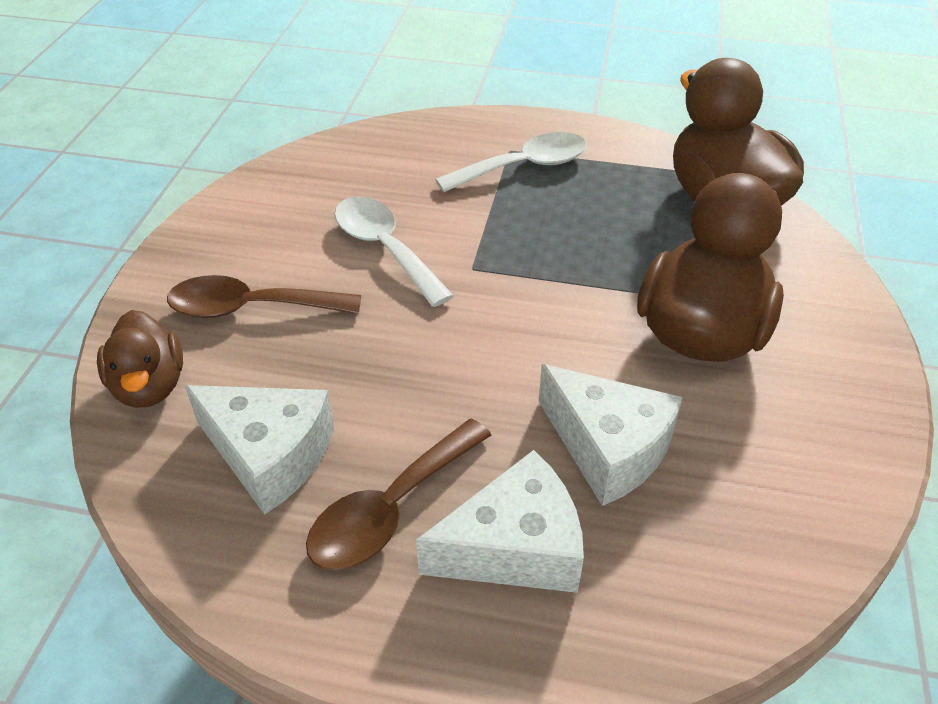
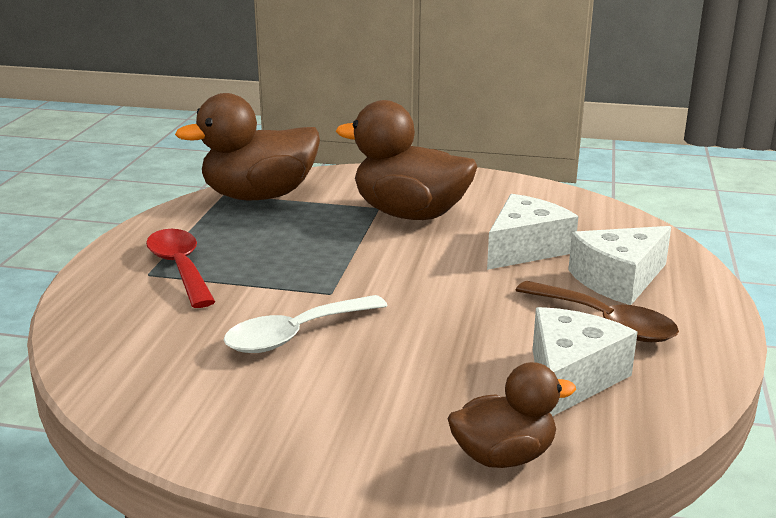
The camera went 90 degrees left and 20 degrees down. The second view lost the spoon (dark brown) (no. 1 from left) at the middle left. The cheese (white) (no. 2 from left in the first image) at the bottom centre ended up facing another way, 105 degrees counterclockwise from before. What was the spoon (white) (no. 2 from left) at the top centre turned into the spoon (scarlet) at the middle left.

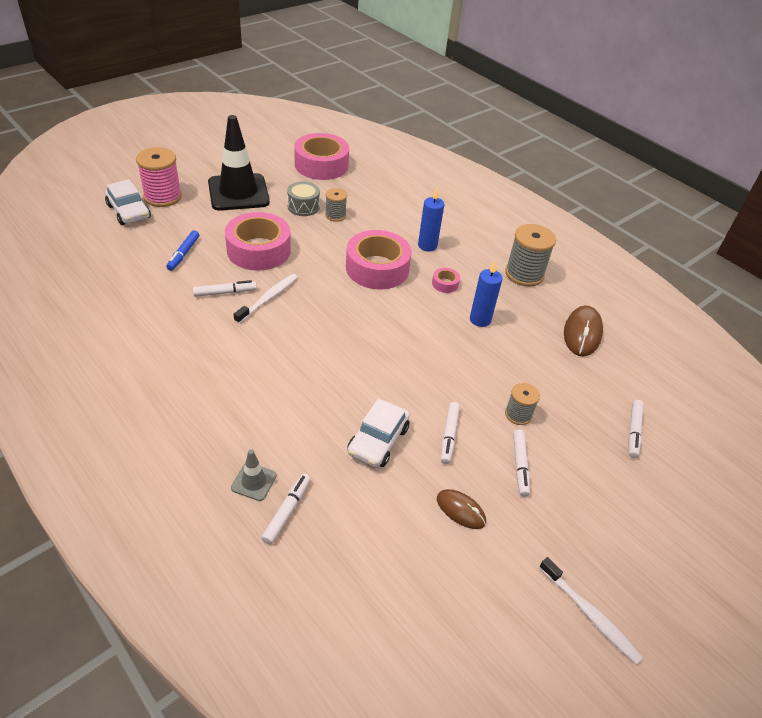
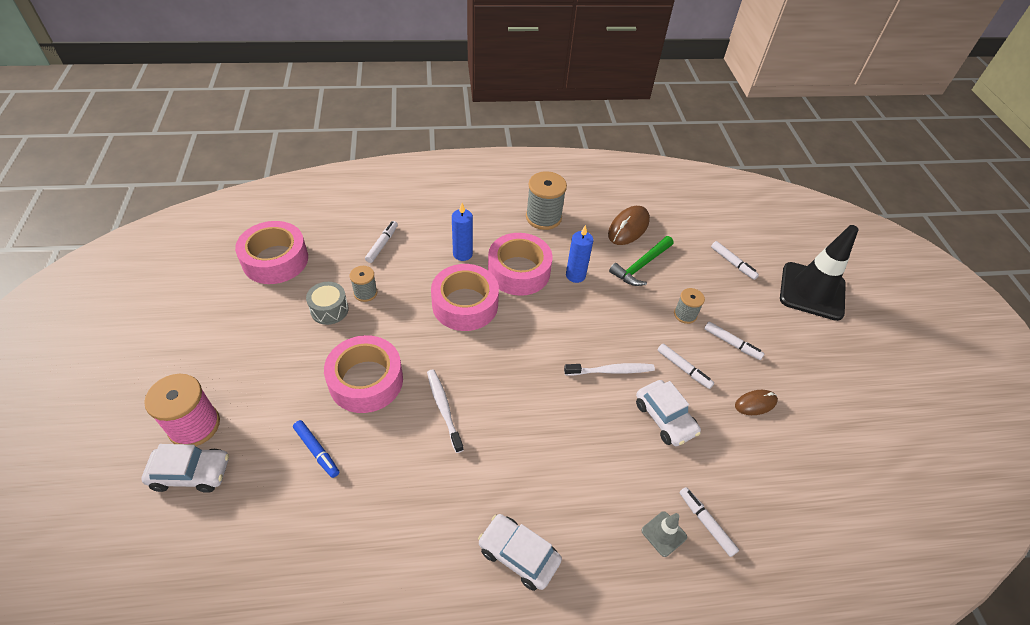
The camera went 55 degrees left and 5 degrees up. The felt pen (white) (no. 1 from left) ended up elsewhere, having gone from the middle left to the centre. The safety cone (ebony) ended up elsewhere, having gone from the top left to the middle right. The size of the roll of tape (pink) (no. 4 from left) at the centre changed by a factor of 2.40. The dental brush (white) (no. 2 from left) ended up elsewhere, having gone from the bottom right to the centre. The PC mouse (dark brown) (no. 2 from left in the first image) at the middle right ended up facing another way, 75 degrees clockwise from before. The second view gained the toy car (white) (no. 2 from left) at the bottom centre. The second view gained the claw hammer (leaf-green) at the centre.

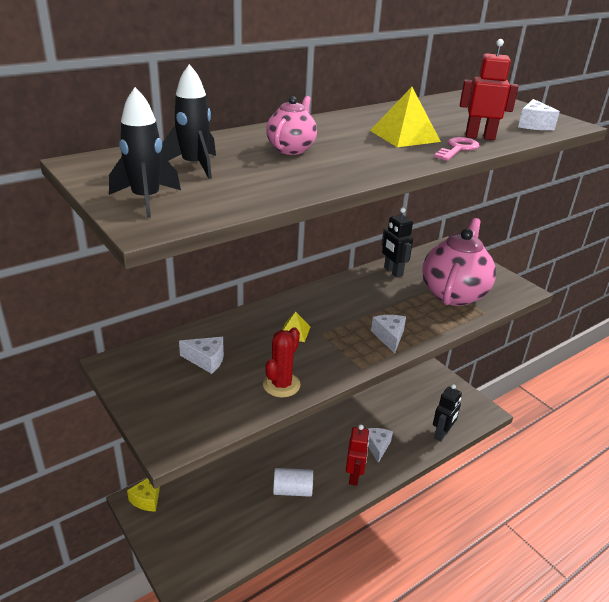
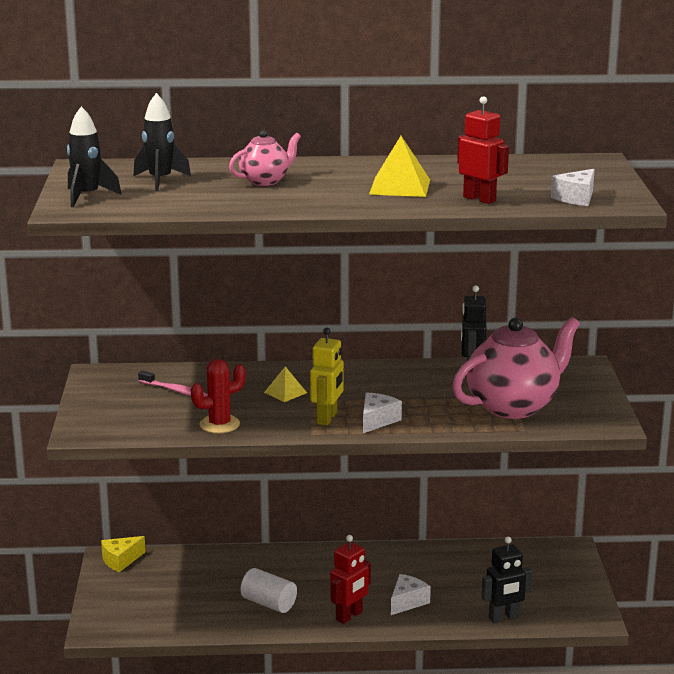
The camera went 35 degrees right and 10 degrees down. Where the cheese (white) (no. 1 from left) stood at the middle left, the dental brush (pink) came to stand at the middle left. The second view lost the door key (pink) at the top right. The second view gained the robot figure (yellow) at the centre.

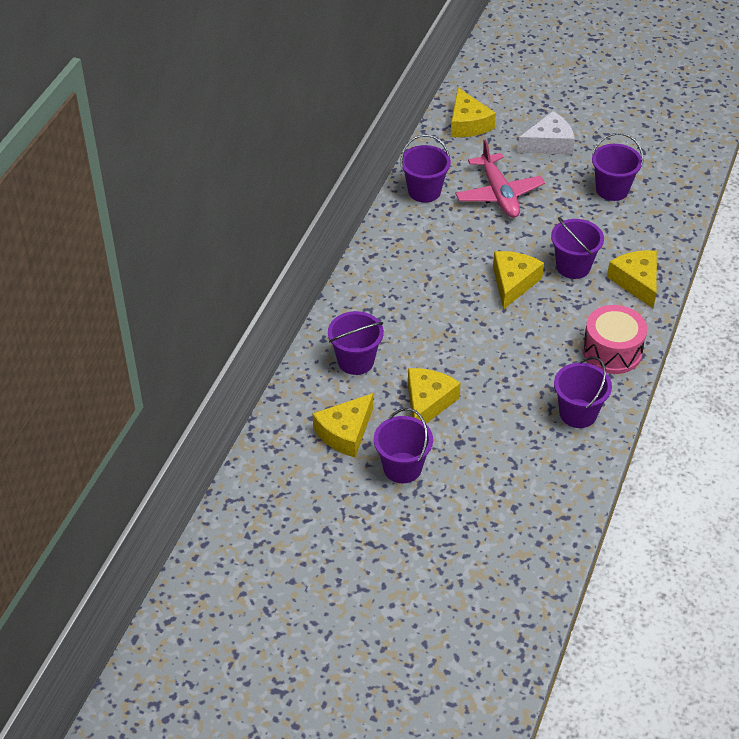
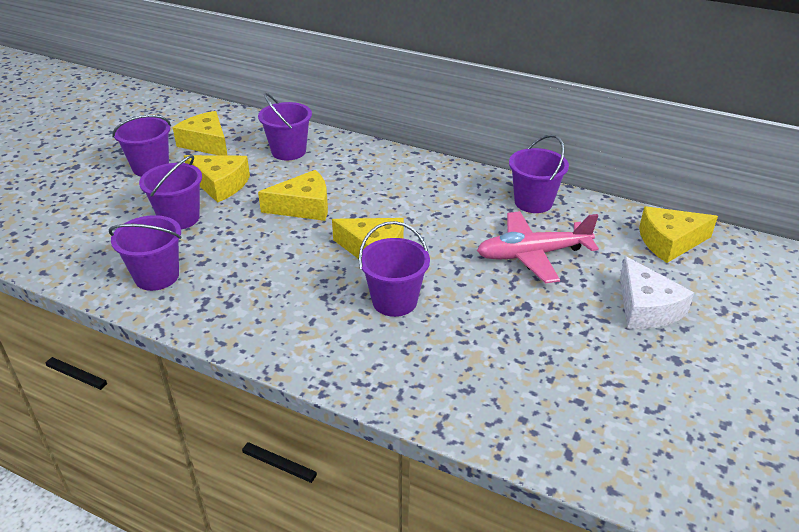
The camera went 95 degrees right and 10 degrees down. The second view lost the drum (pink) at the middle right. The bucket (purple) (no. 6 from left in the first image) ended up elsewhere, having gone from the top right to the middle left. The cheese (yellow) (no. 5 from left in the first image) ended up elsewhere, having gone from the middle right to the centre.

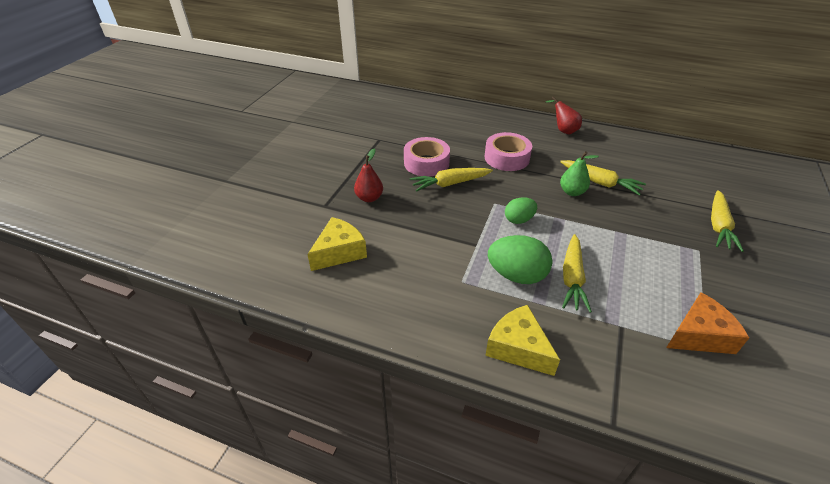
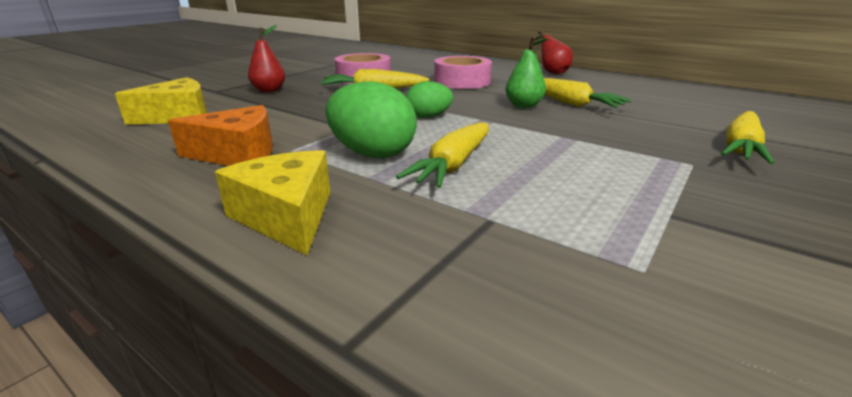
The camera went 15 degrees right and 15 degrees down. The cheese (orange-coloured) ended up elsewhere, having gone from the bottom right to the middle left.

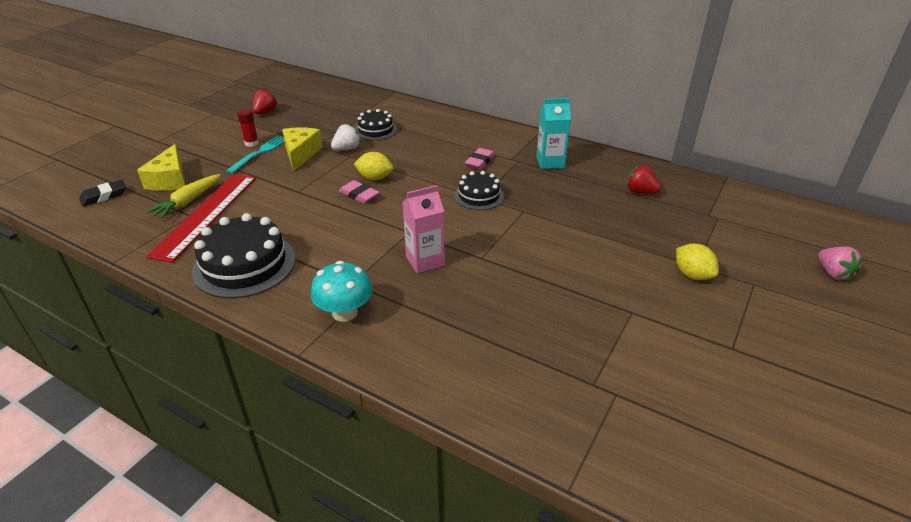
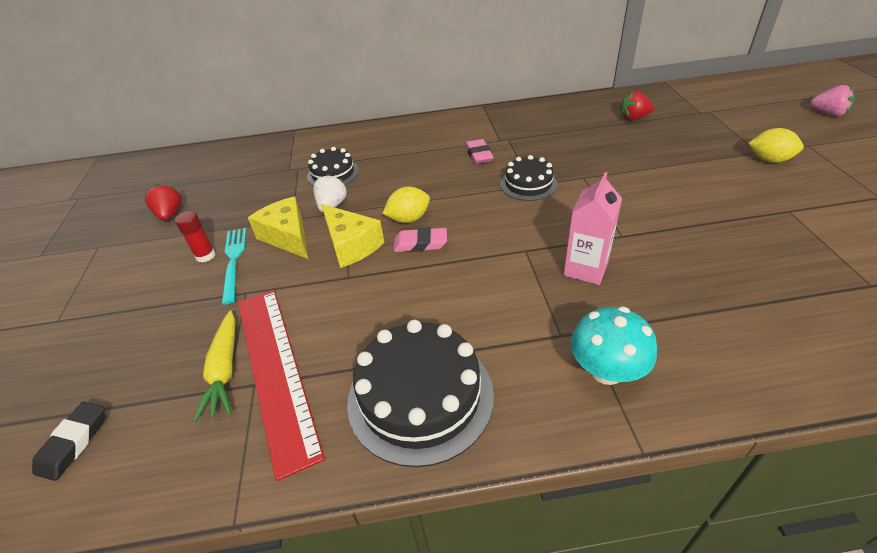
The camera went 35 degrees left and 5 degrees up. The cheese (yellow) (no. 1 from left in the first image) ended up elsewhere, having gone from the top left to the centre. The second view lost the juice carton (turquoise) at the top centre.

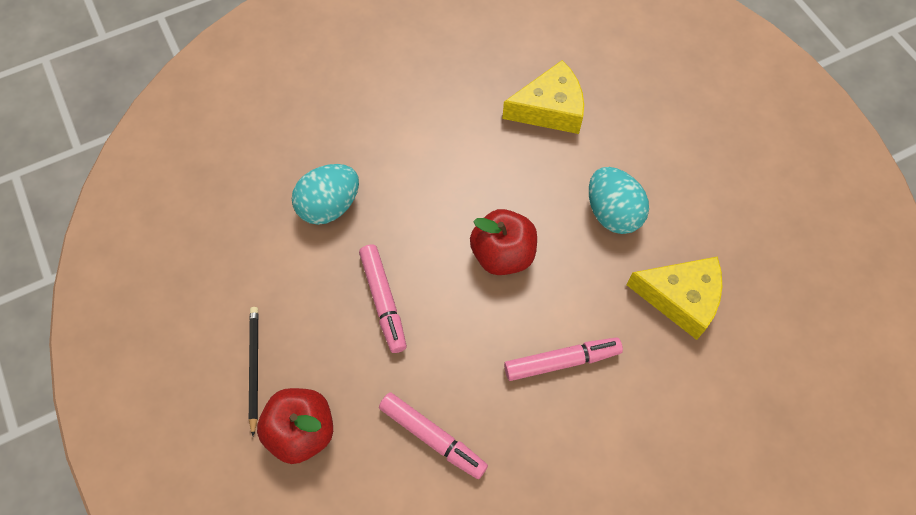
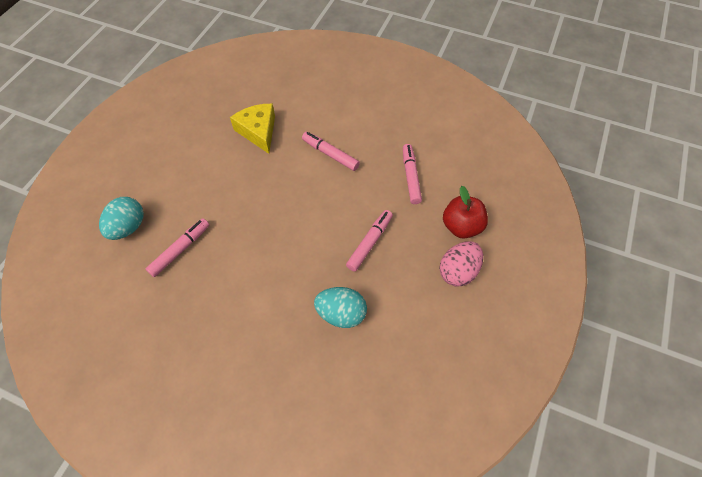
The camera went 130 degrees left and 5 degrees down. Where the pencil (ebony) stood at the bottom left, the egg (pink) came to stand at the centre. The second view lost the apple fruit (scarlet) (no. 2 from left) at the centre. Where the cheese (yellow) (no. 1 from left) stood at the top centre, the felt pen (pink) (no. 1 from left) came to stand at the middle left. The egg (turquoise) (no. 2 from left in the first image) ended up elsewhere, having gone from the middle right to the middle left.

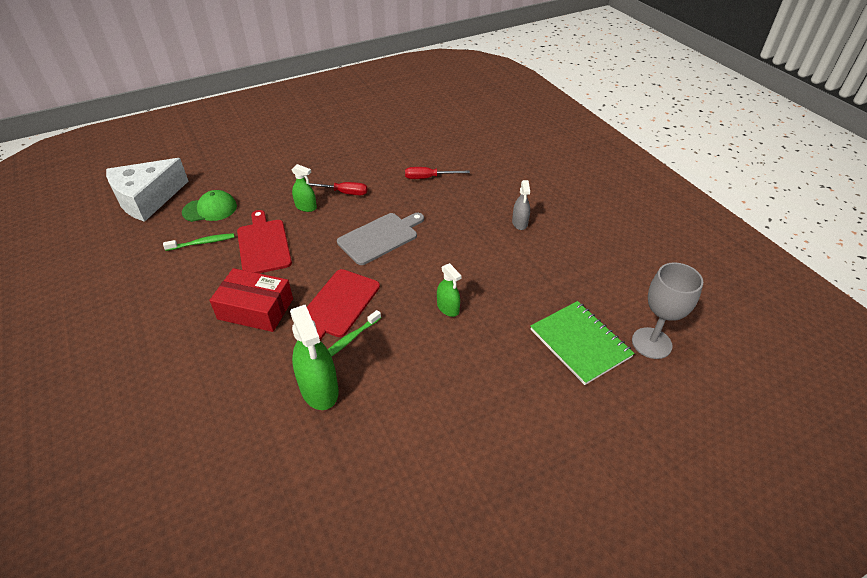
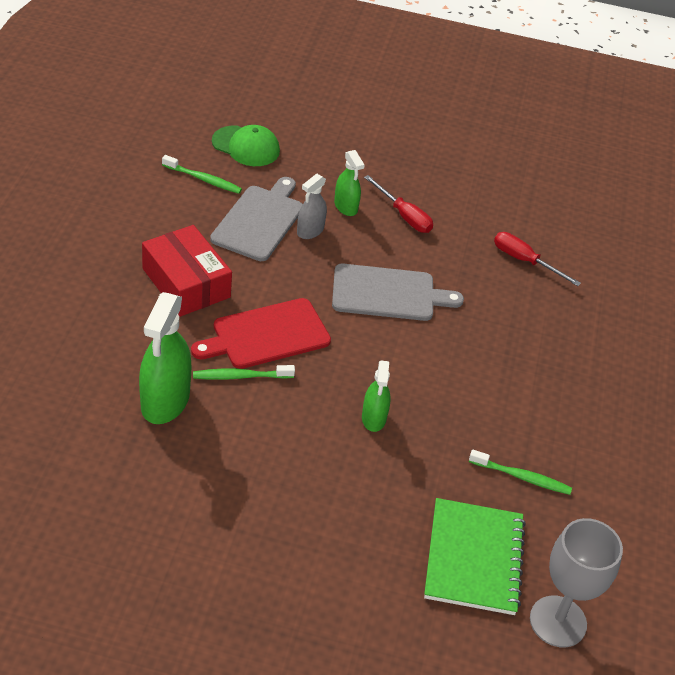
The camera went 35 degrees right and 0 degrees up. The second view lost the cheese (white) at the top left. What was the cutting board (scarlet) (no. 1 from left) at the middle left turned into the cutting board (grey) (no. 1 from left) at the top centre. The spray cleaner (grey) ended up elsewhere, having gone from the centre to the top centre. The second view gained the dental brush (leaf-green) (no. 3 from left) at the bottom right.

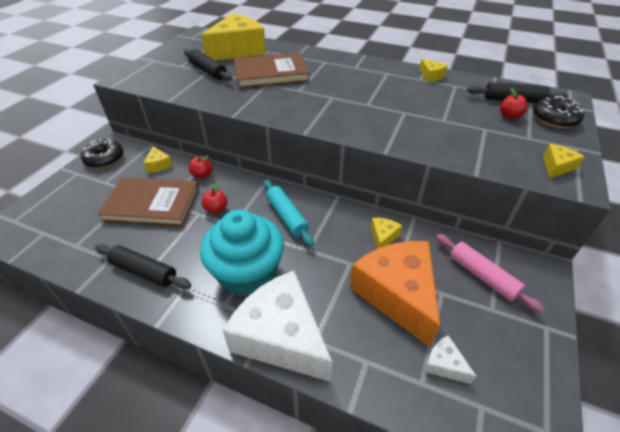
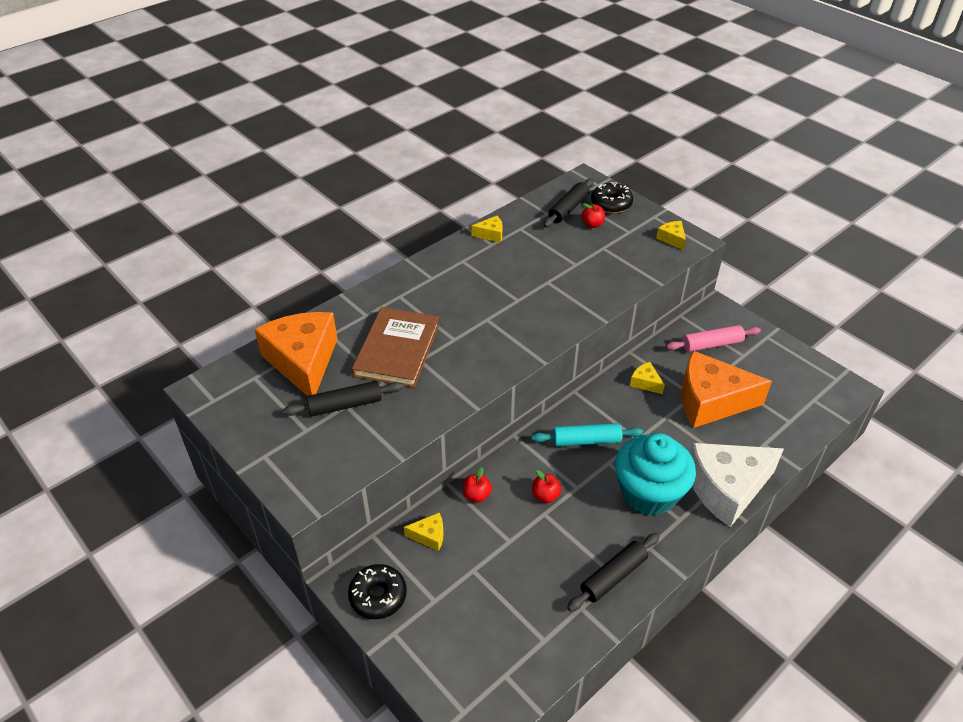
The camera went 65 degrees left and 0 degrees up. The second view lost the hardback (dark brown) (no. 1 from left) at the middle left. What was the cheese (yellow) (no. 2 from left) at the top centre turned into the cheese (orange-coloured) (no. 1 from left) at the middle left. The second view lost the cheese (white) (no. 2 from left) at the bottom right.

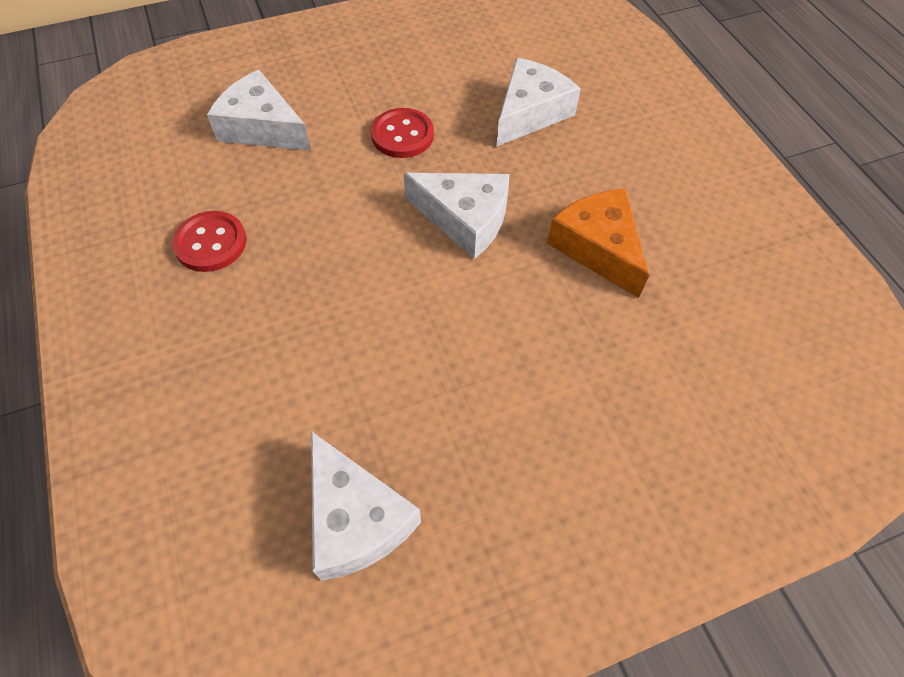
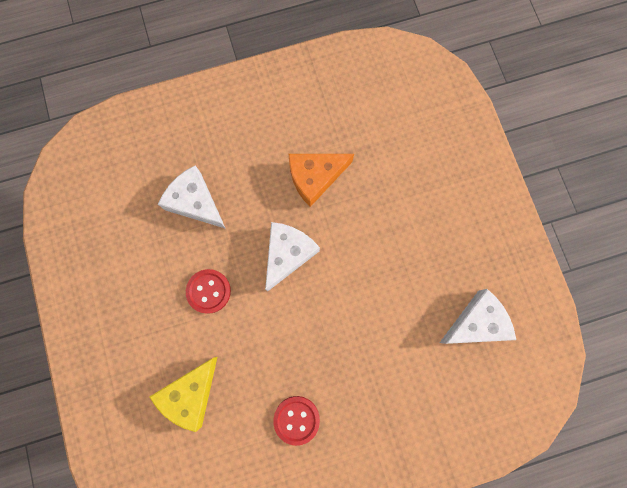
The camera went 85 degrees left and 20 degrees up. What was the cheese (white) (no. 1 from left) at the top left turned into the cheese (yellow) at the bottom left.

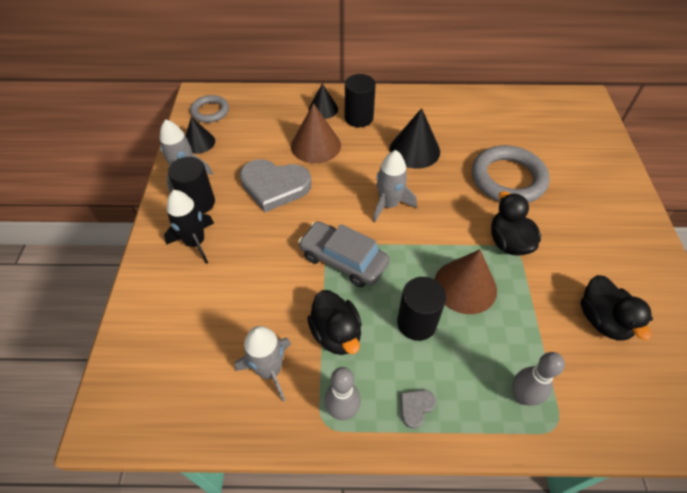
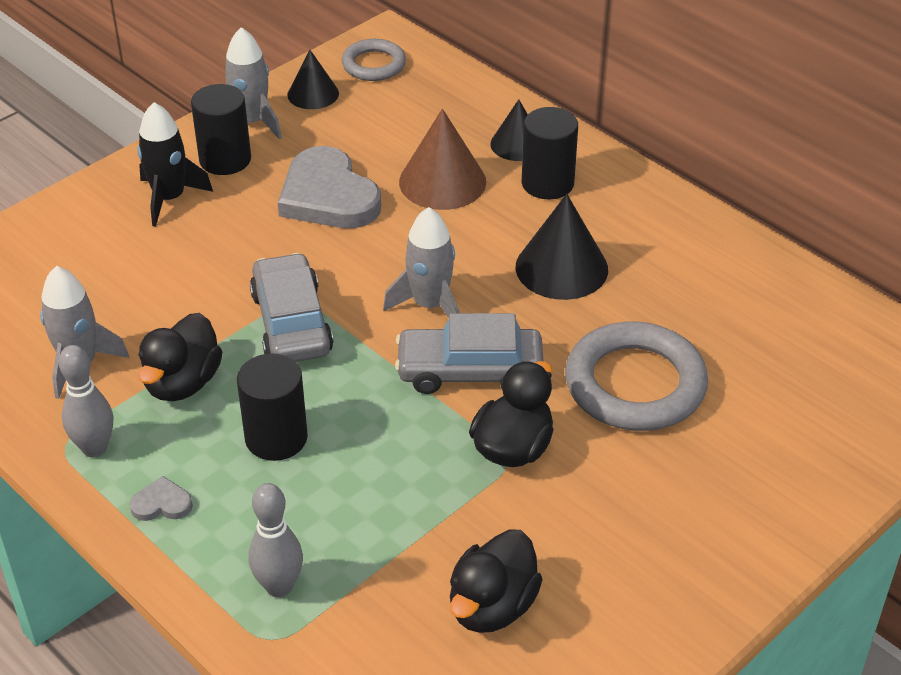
The camera went 45 degrees right and 10 degrees down. The second view lost the cone (dark brown) (no. 2 from left) at the middle right. The second view gained the toy car (grey) (no. 2 from left) at the centre.

